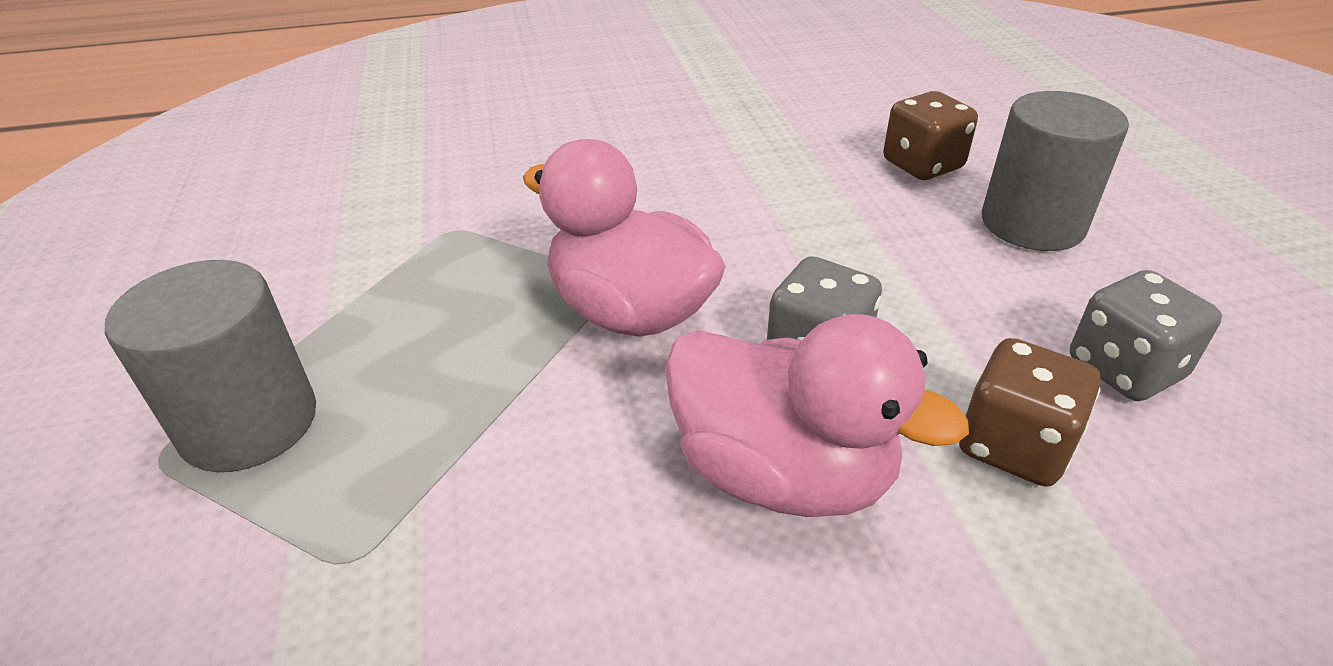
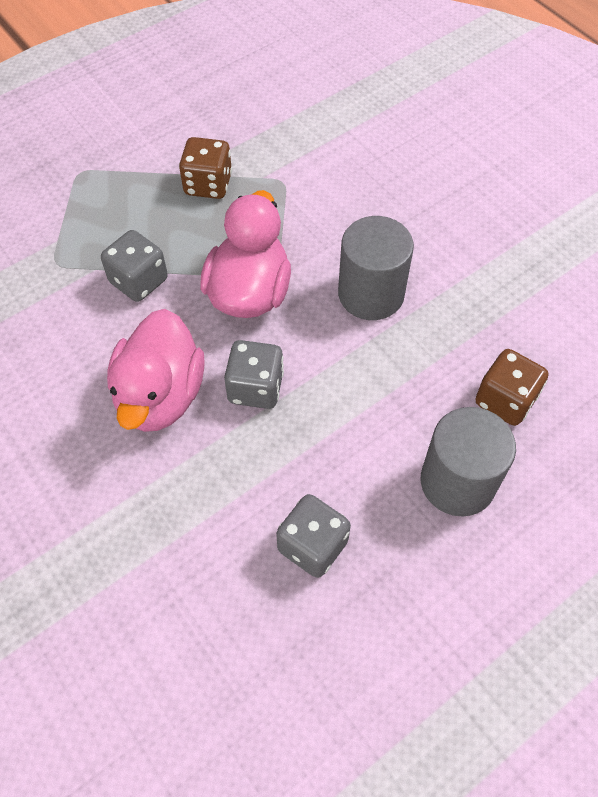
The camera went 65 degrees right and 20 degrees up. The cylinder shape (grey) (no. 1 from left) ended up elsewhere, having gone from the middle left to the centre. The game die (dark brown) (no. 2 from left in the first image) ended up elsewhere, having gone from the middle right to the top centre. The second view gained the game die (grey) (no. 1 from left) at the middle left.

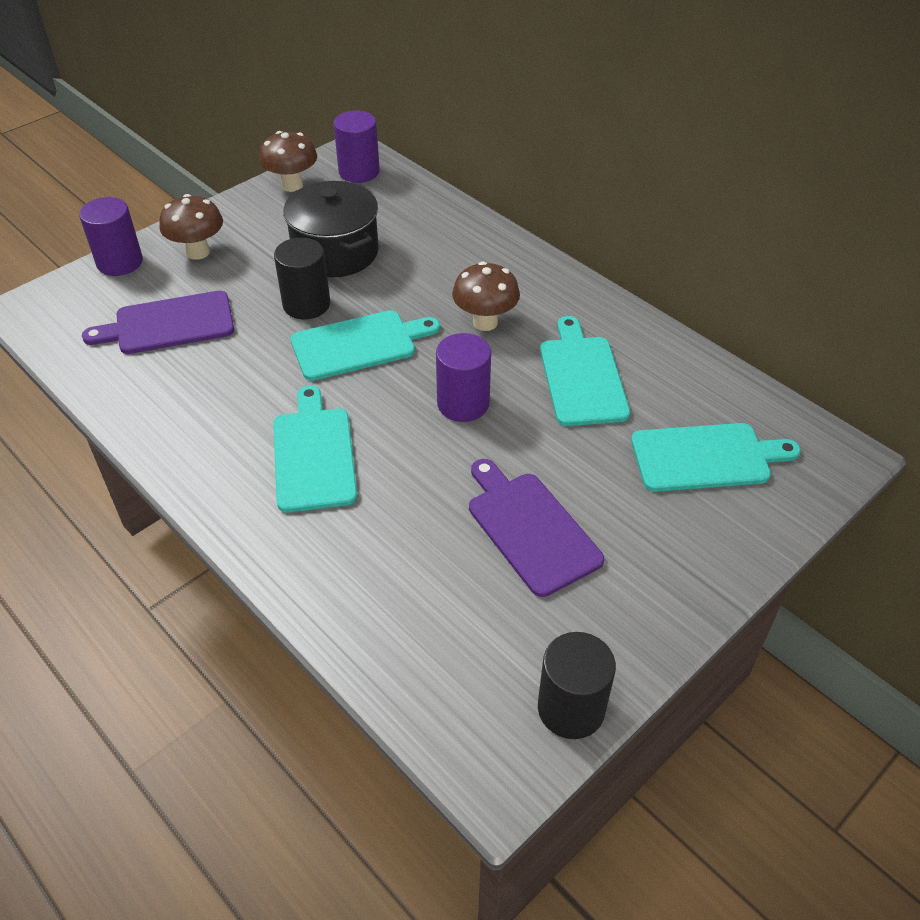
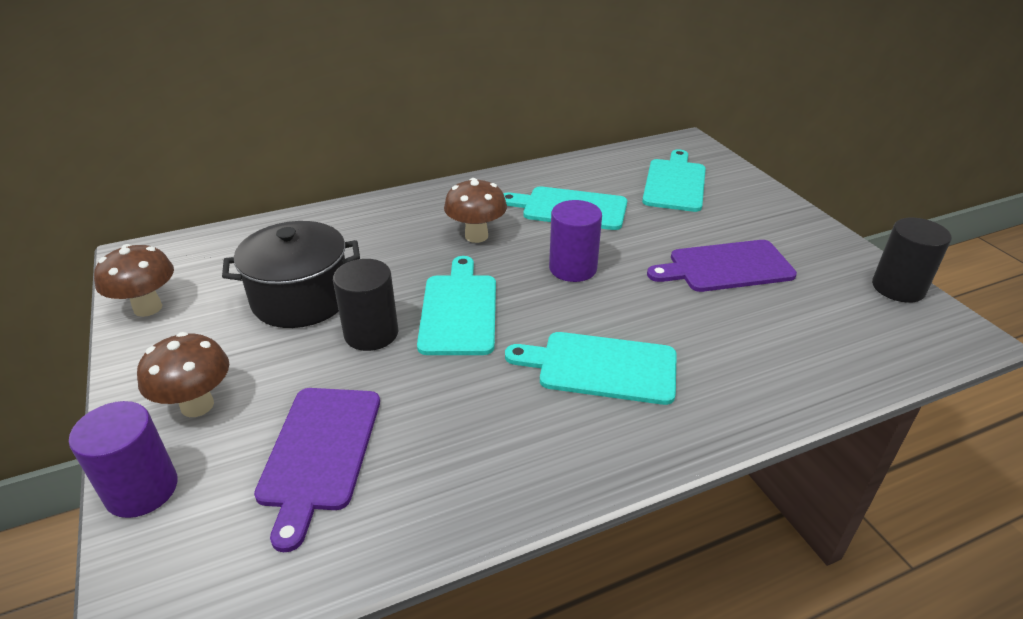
The camera went 70 degrees left and 10 degrees down. The second view lost the cylinder shape (purple) (no. 2 from left) at the top centre.

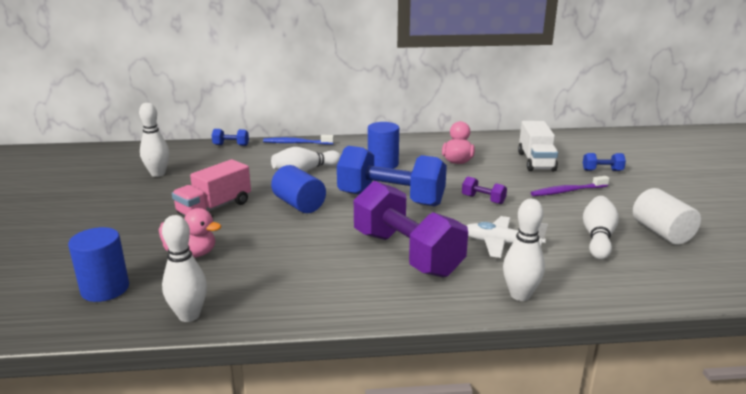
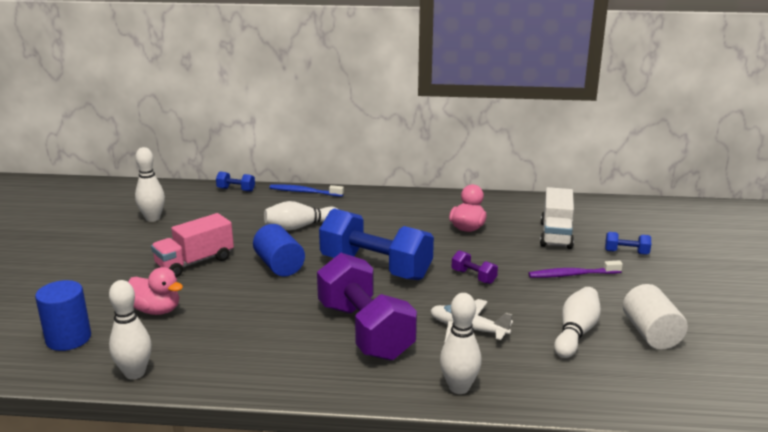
The camera went 10 degrees right and 0 degrees up. The second view lost the cylinder shape (royal blue) (no. 3 from left) at the centre.

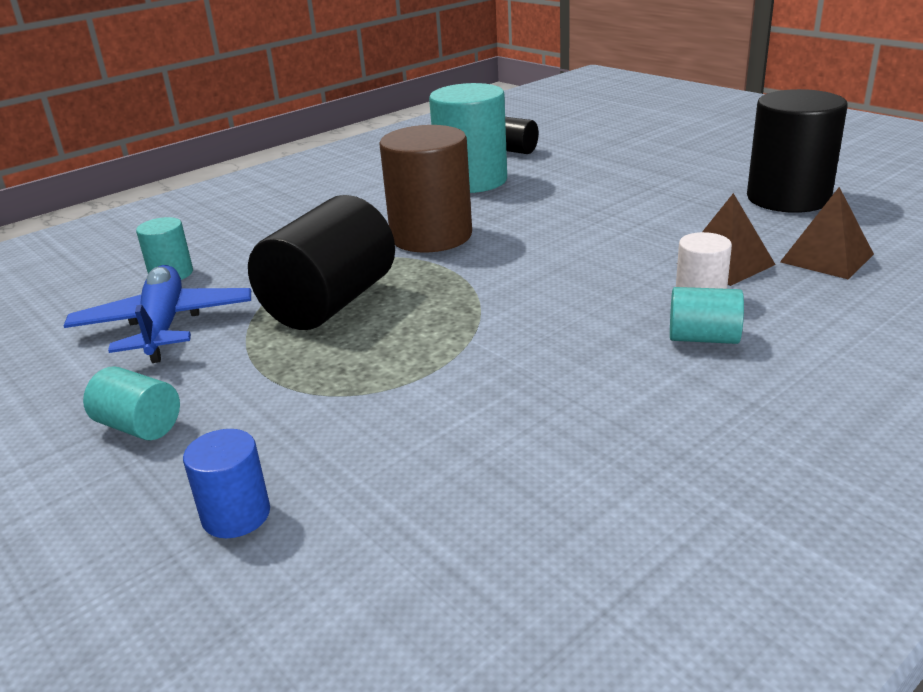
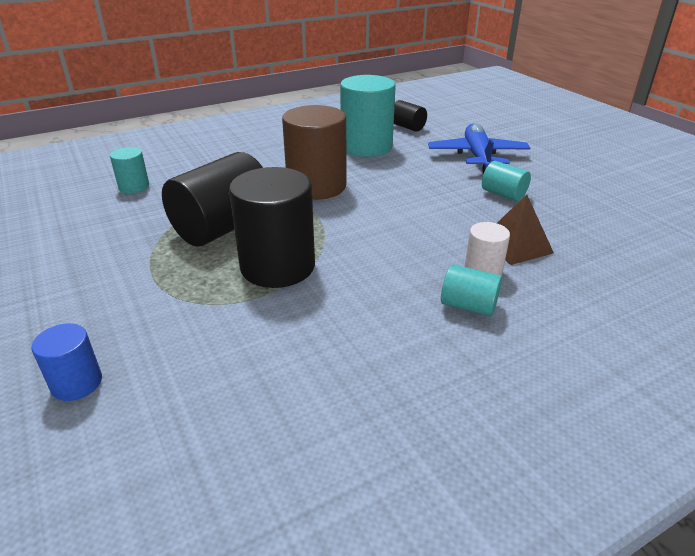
The camera went 10 degrees right and 5 degrees up. The aeroplane (royal blue) ended up elsewhere, having gone from the middle left to the top right. The cylinder shape (turquoise) (no. 1 from left in the first image) ended up elsewhere, having gone from the middle left to the top right. The cylinder shape (ebony) (no. 3 from left in the first image) ended up elsewhere, having gone from the top right to the centre. The second view lost the pyramid (dark brown) (no. 2 from left) at the middle right.

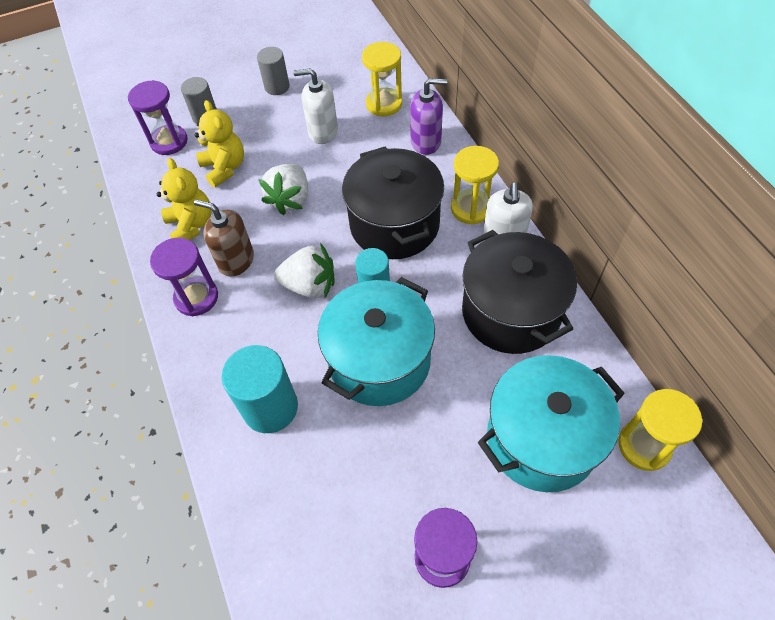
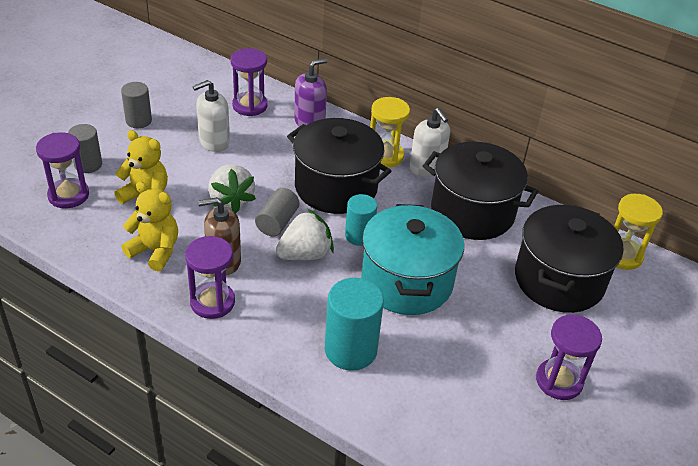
The camera went 40 degrees left and 15 degrees down. What was the sandglass (yellow) (no. 1 from left) at the top centre turned into the sandglass (purple) (no. 3 from left) at the top centre. What was the cooking pot (turquoise) (no. 2 from left) at the bottom right turned into the cooking pot (ebony) (no. 3 from left) at the middle right. The second view gained the cylinder shape (grey) (no. 3 from left) at the centre.

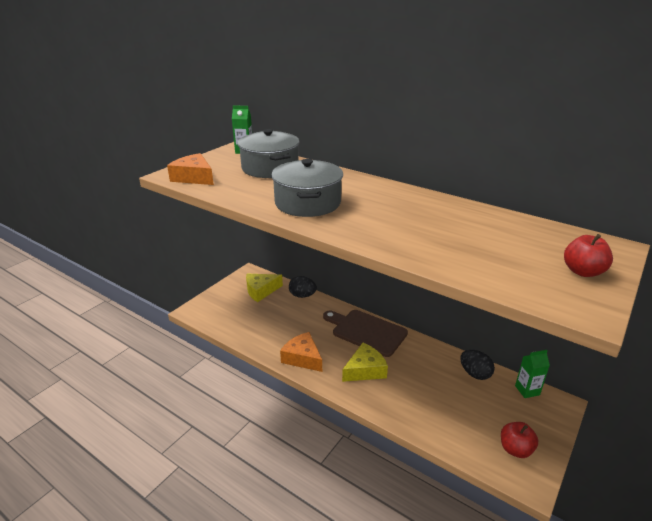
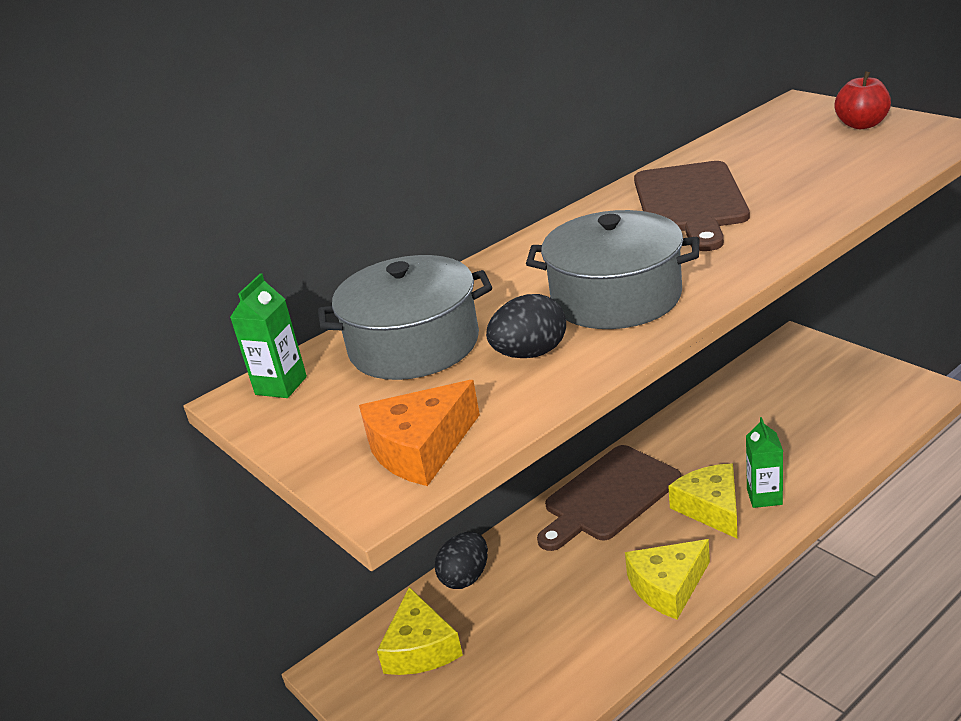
The camera went 70 degrees left and 0 degrees up. What was the cheese (orange-coloured) (no. 2 from left) at the bottom centre turned into the cheese (yellow) (no. 2 from left) at the bottom right. The egg (ebony) (no. 2 from left) ended up elsewhere, having gone from the bottom right to the centre. The second view lost the apple fruit (scarlet) (no. 1 from left) at the bottom right. The juice carton (leaf-green) (no. 2 from left) ended up elsewhere, having gone from the bottom right to the middle right. The second view gained the cutting board (dark brown) (no. 2 from left) at the top right.

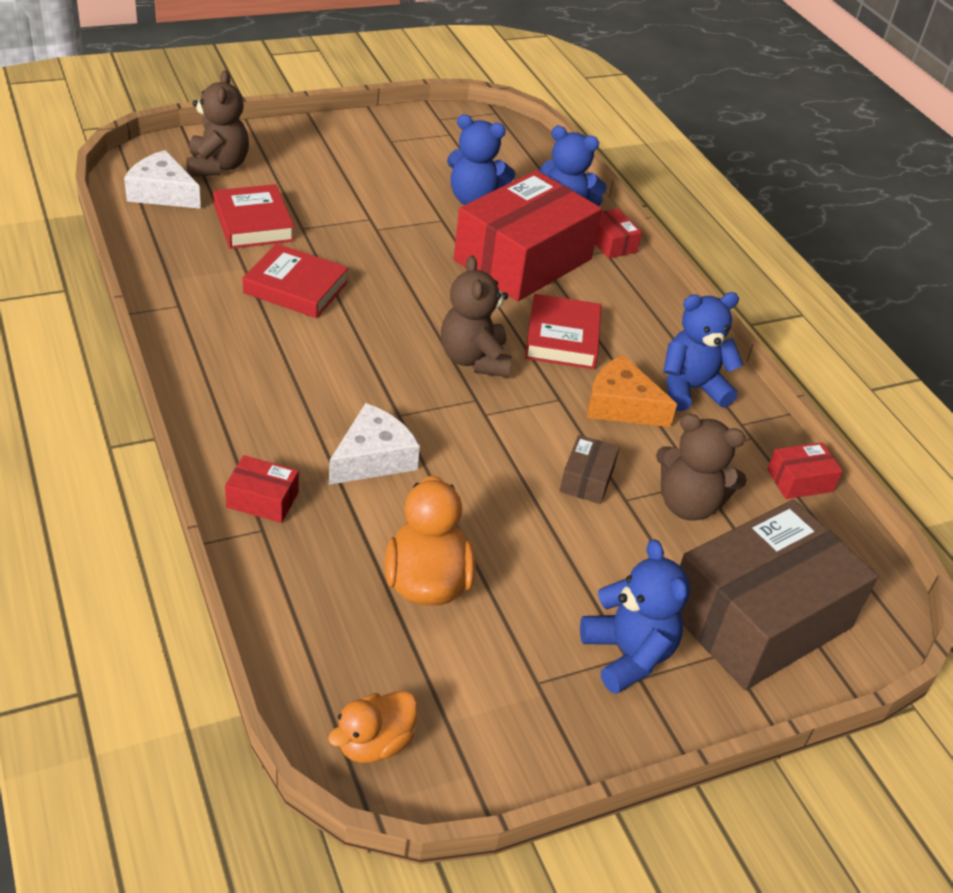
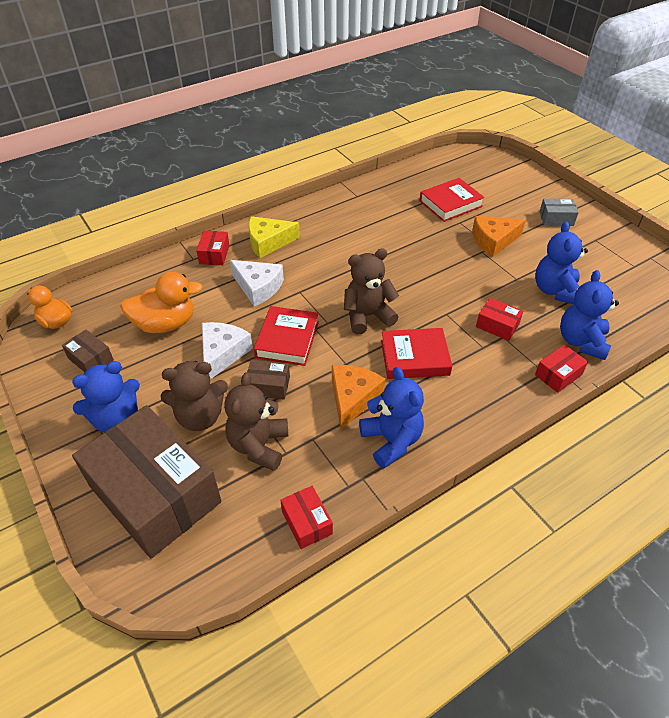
The camera went 85 degrees right and 5 degrees up. The cheese (white) (no. 1 from left) ended up elsewhere, having gone from the top left to the centre. The stuffed bear (dark brown) (no. 1 from left) ended up elsewhere, having gone from the top left to the middle left. The hardback (scarlet) (no. 2 from left in the first image) ended up elsewhere, having gone from the top left to the centre. The size of the package (scarlet) (no. 2 from left in the first image) at the top centre changed by a factor of 0.41. The second view gained the package (dark brown) (no. 1 from left) at the middle left. The second view gained the cheese (yellow) at the top centre. The second view gained the cheese (orange-coloured) (no. 2 from left) at the top right. The second view gained the package (grey) at the top right.

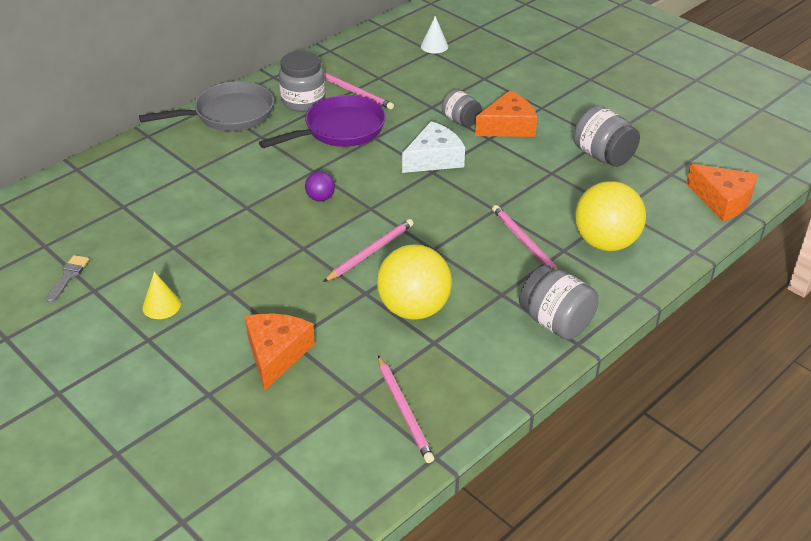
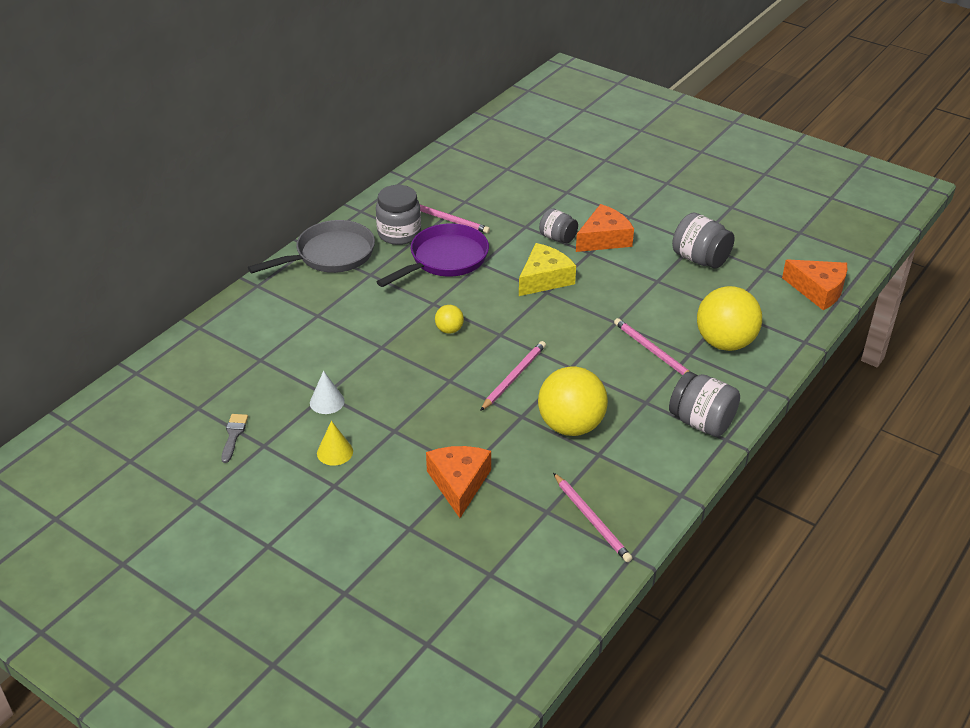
The camera went 10 degrees left and 0 degrees up. What was the ball (purple) at the centre turned into the ball (yellow) (no. 1 from left) at the centre. What was the cheese (white) at the top centre turned into the cheese (yellow) at the centre. The cone (white) ended up elsewhere, having gone from the top centre to the centre.

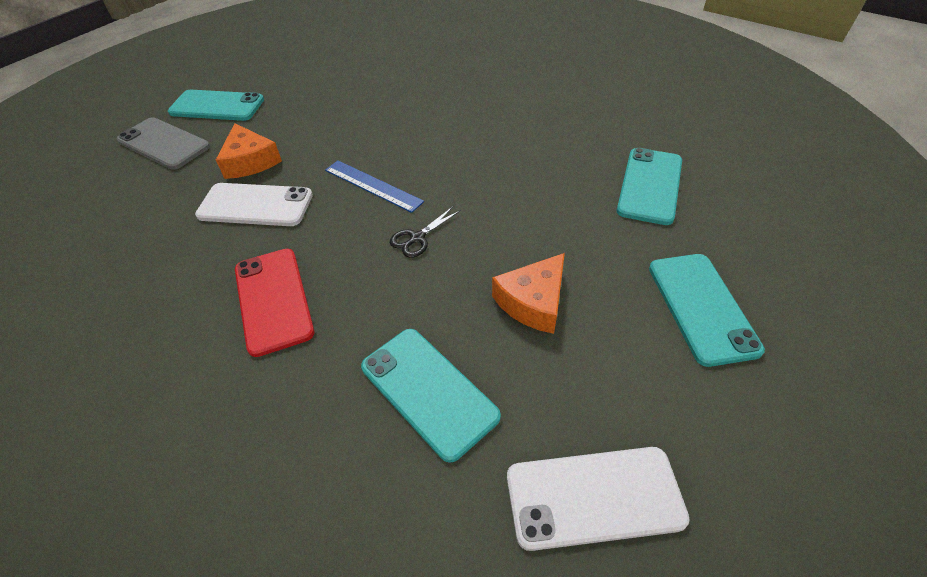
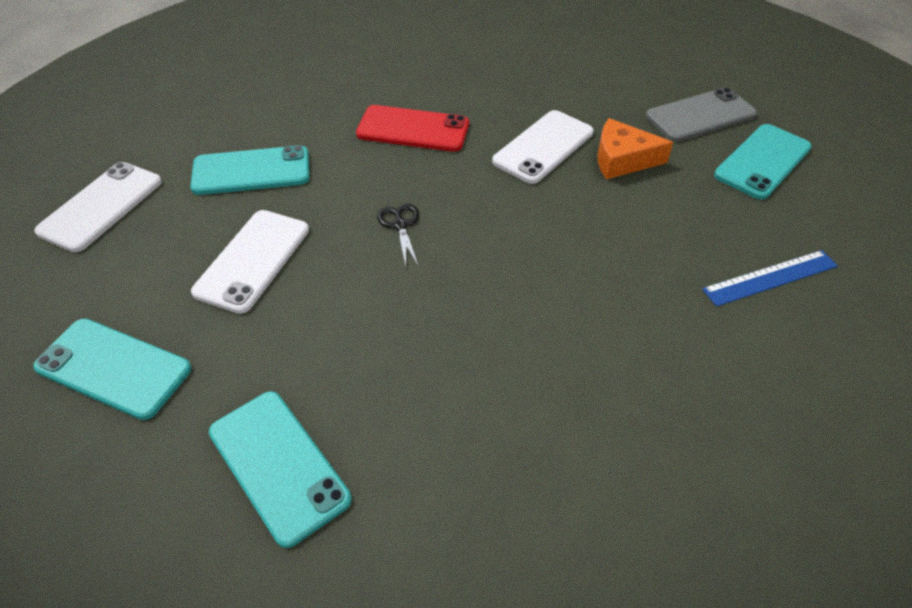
The camera went 120 degrees right and 0 degrees up. The straightedge (royal blue) ended up elsewhere, having gone from the top centre to the middle right. Where the cheese (orange-coloured) (no. 2 from left) stood at the centre, the mobile phone (white) (no. 2 from left) came to stand at the middle left.

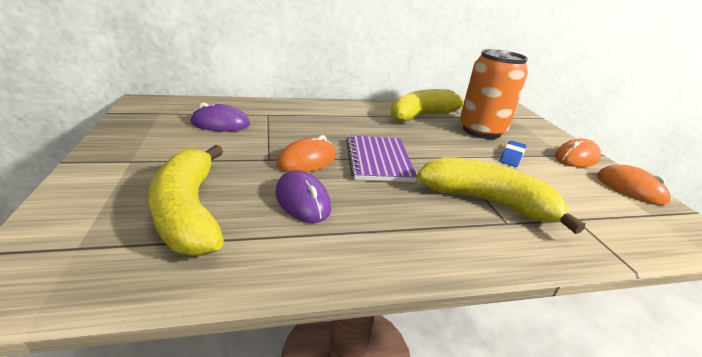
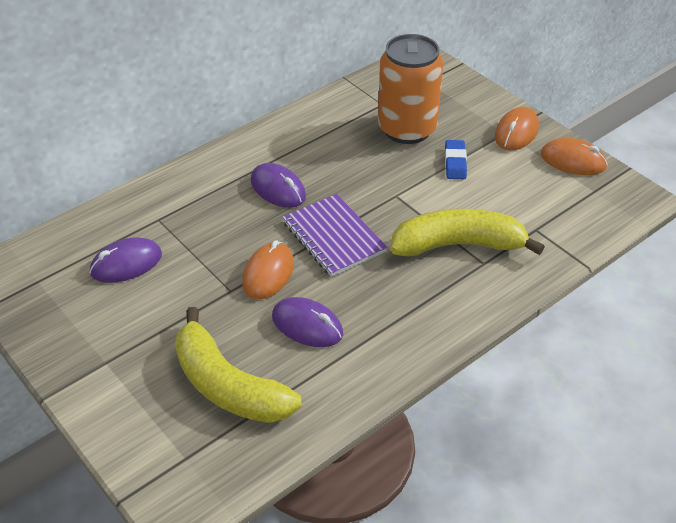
The camera went 25 degrees left and 15 degrees up. The second view lost the toy banana (yellow) (no. 2 from left) at the top centre. The second view gained the PC mouse (purple) (no. 2 from left) at the centre.

